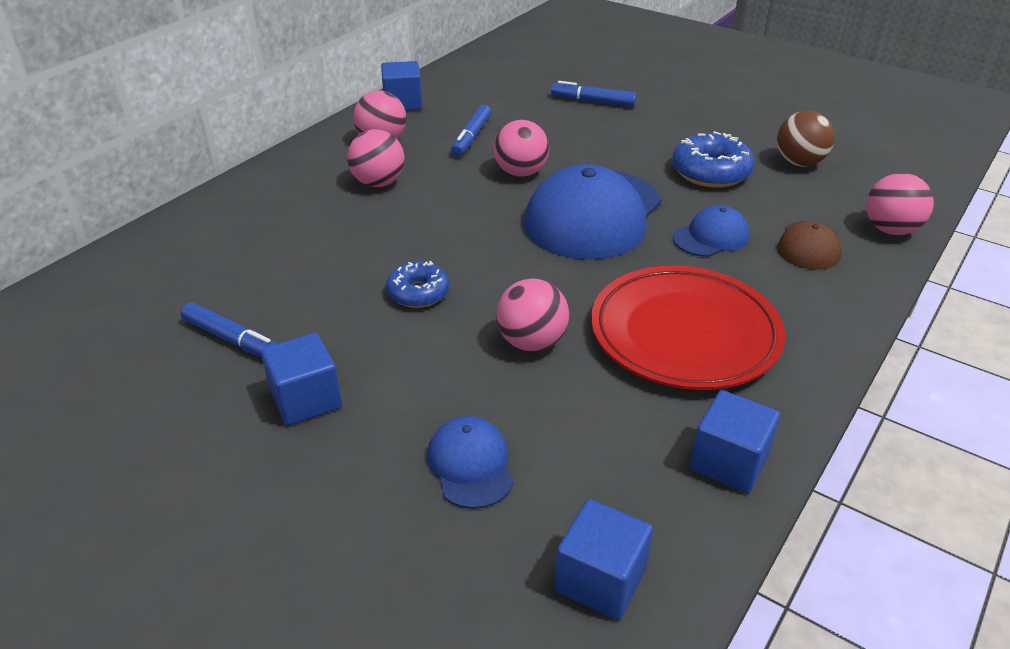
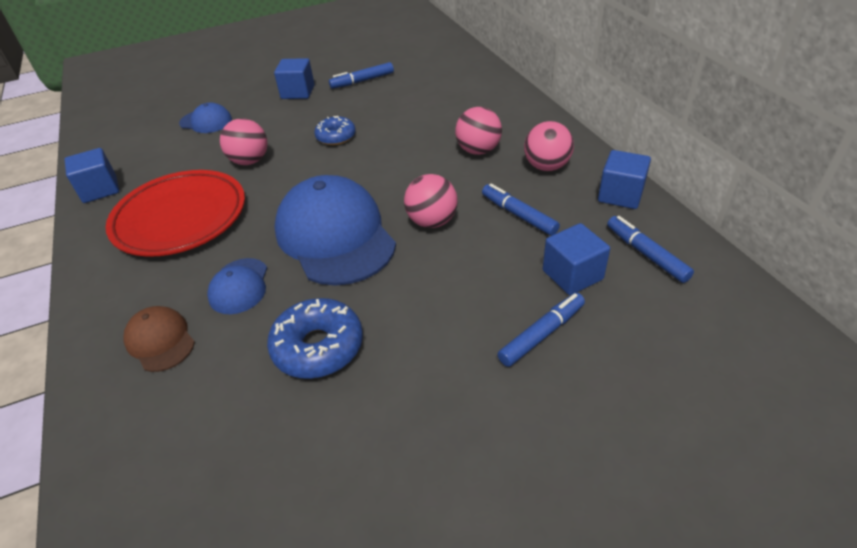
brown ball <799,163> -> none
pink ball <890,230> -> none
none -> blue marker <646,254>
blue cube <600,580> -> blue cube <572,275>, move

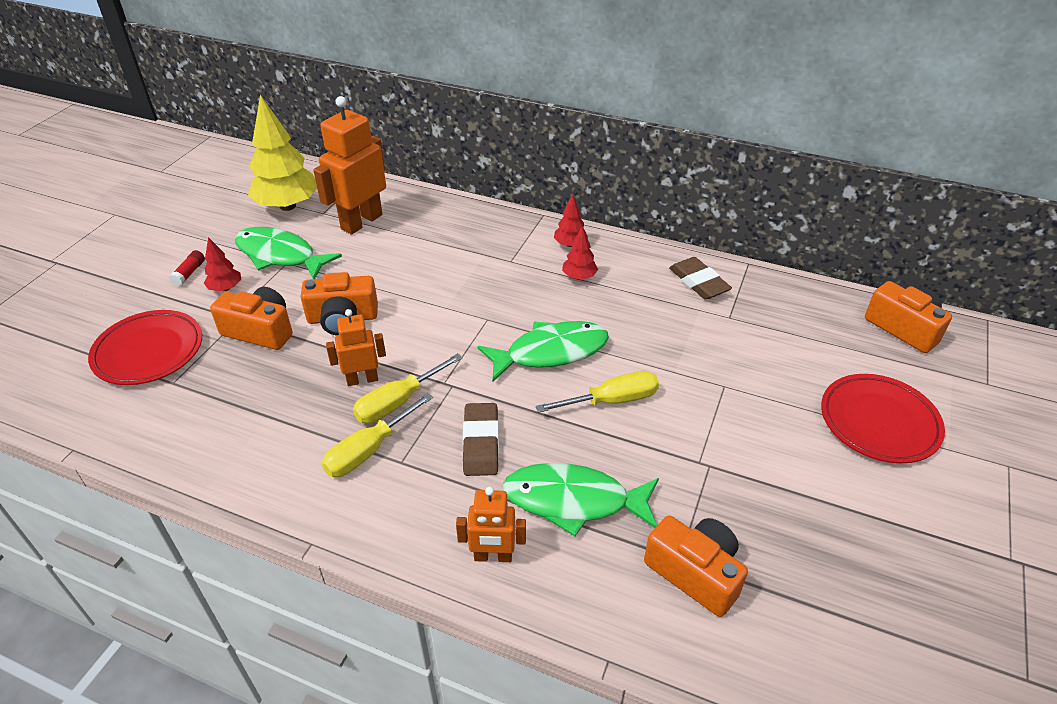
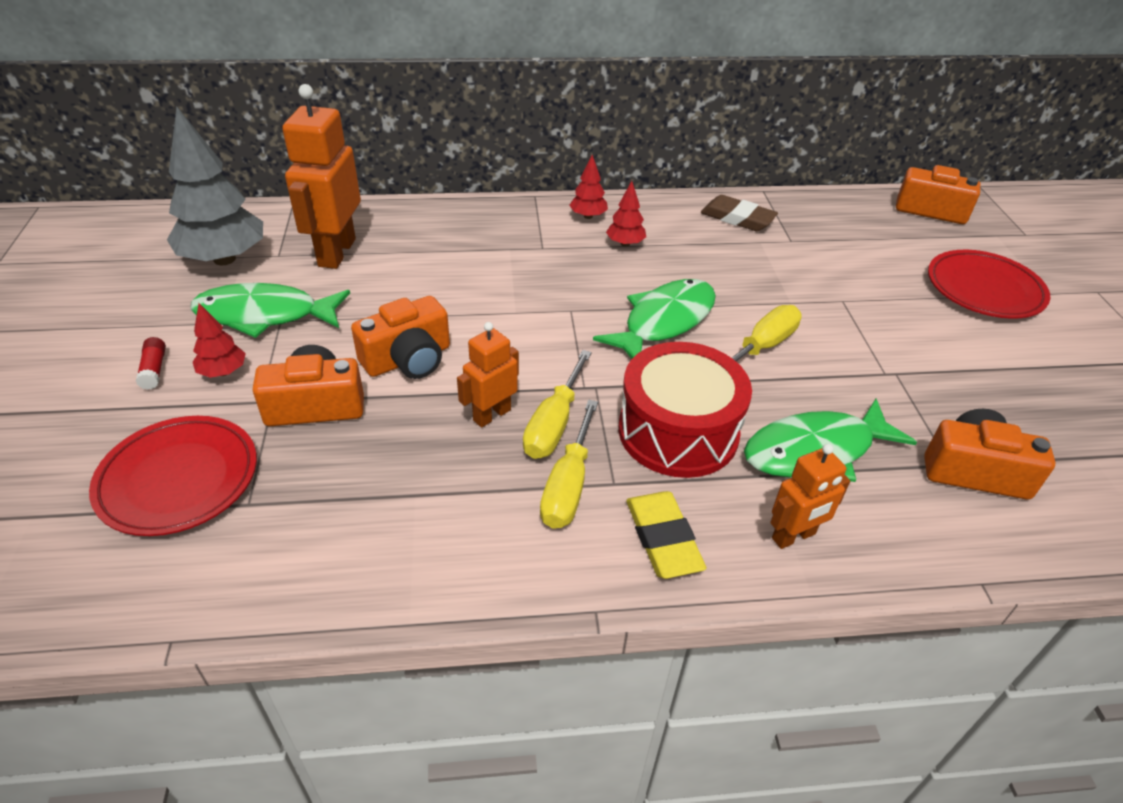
none -> yellow eraser <663,538>
brown eraser <481,442> -> red drum <678,431>
yellow tree <288,206> -> grey tree <224,259>

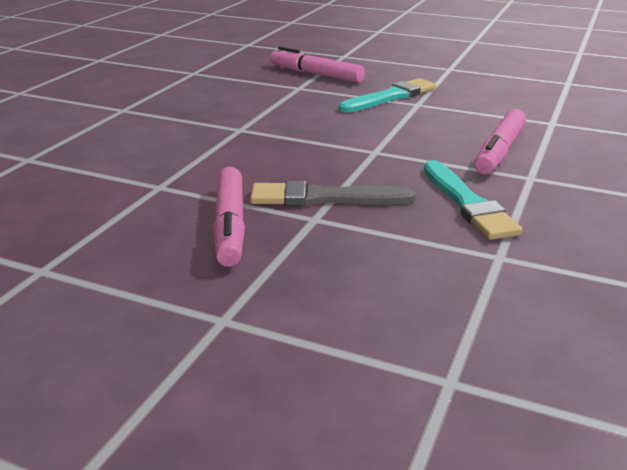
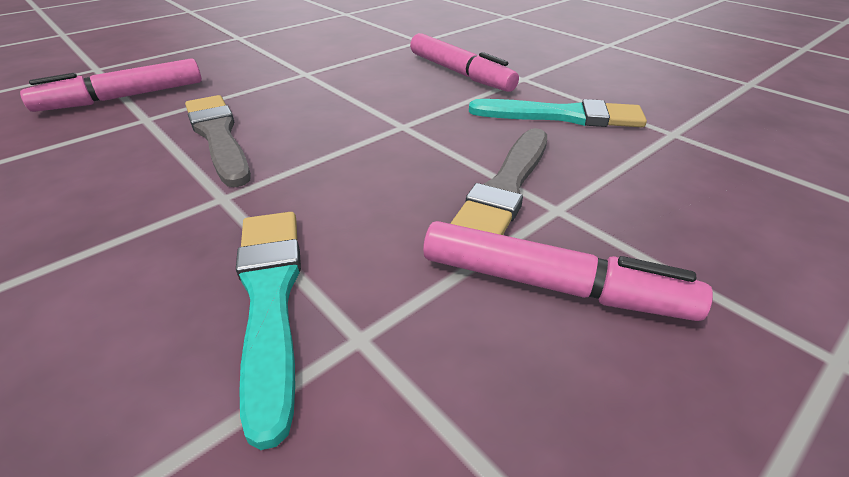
none -> grey brush <218,136>
turquoise brush <390,97> -> turquoise brush <270,299>, move

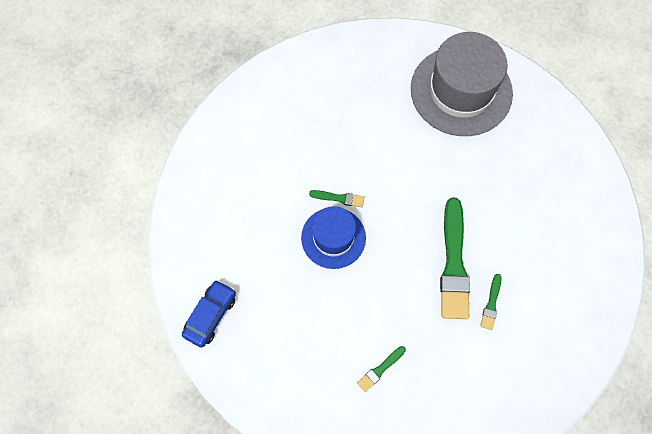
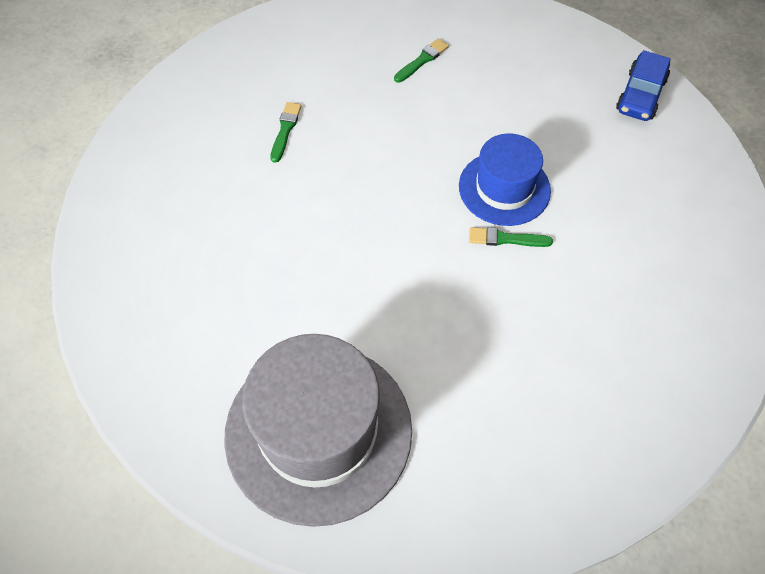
green brush <454,264> -> none

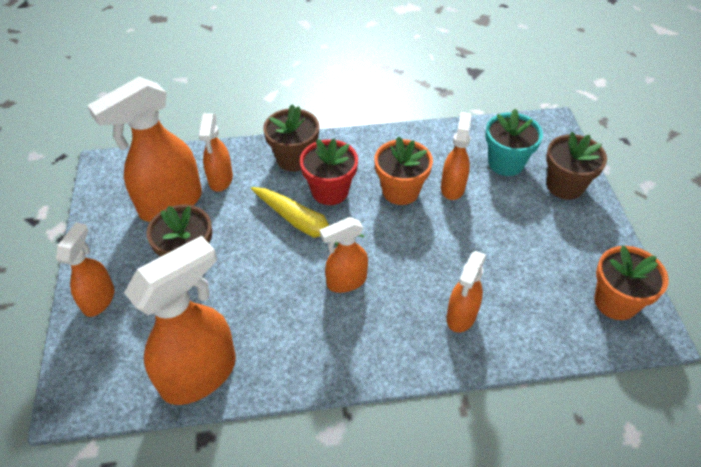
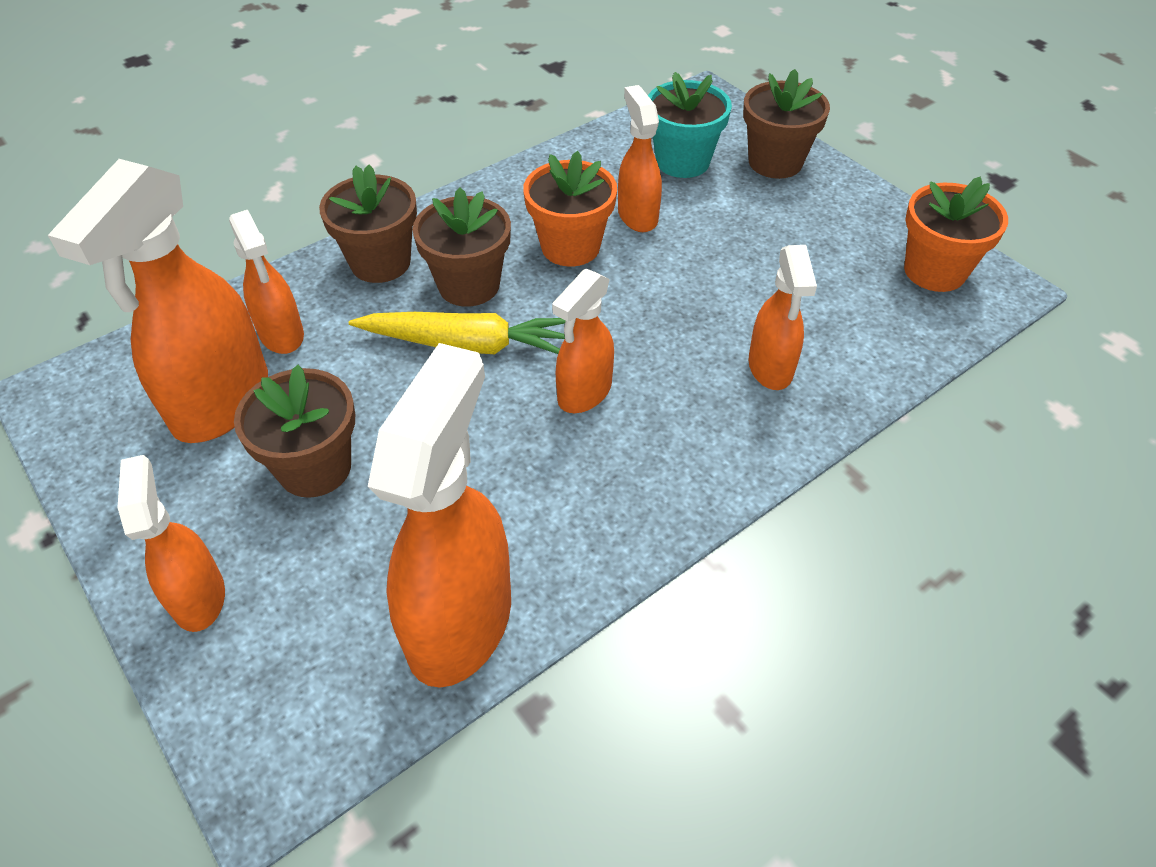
red flower pot <330,191> -> brown flower pot <469,285>

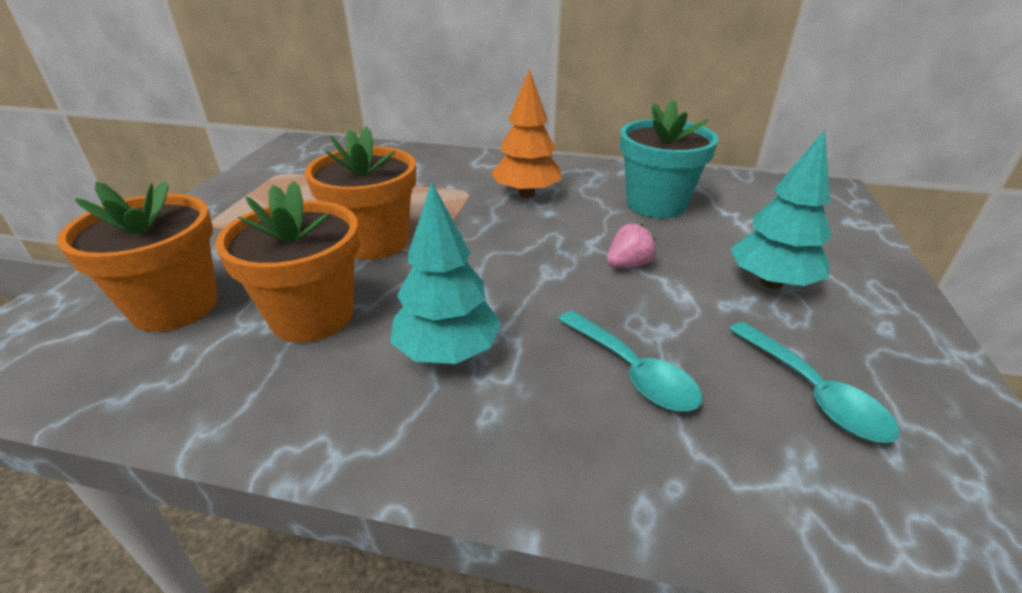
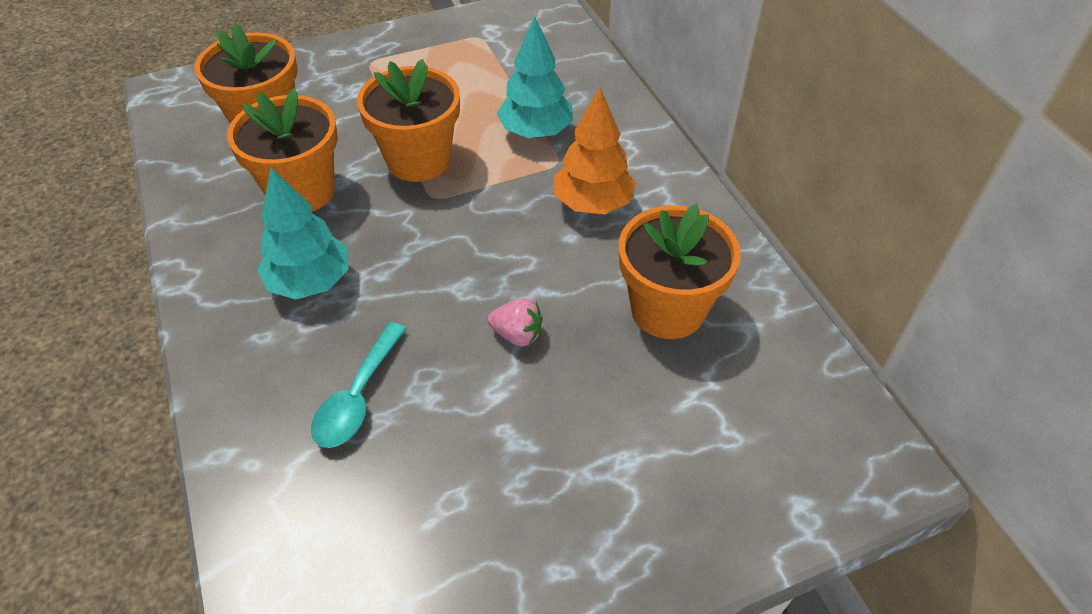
turquoise spoon <813,393> -> none
turquoise tree <771,282> -> turquoise tree <536,132>, move
turquoise flower pot <656,204> -> orange flower pot <667,309>

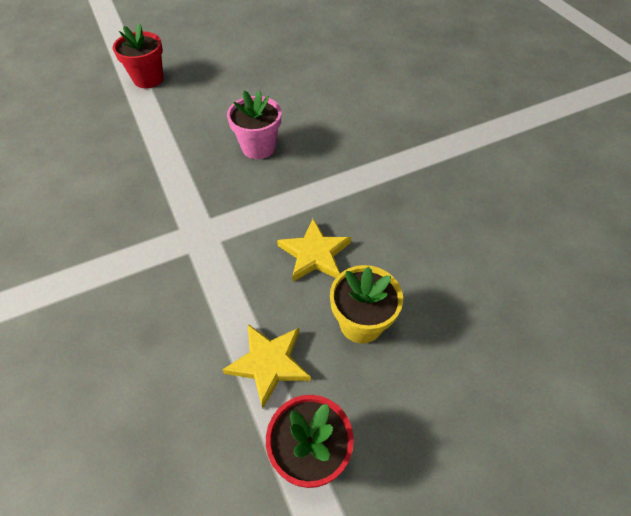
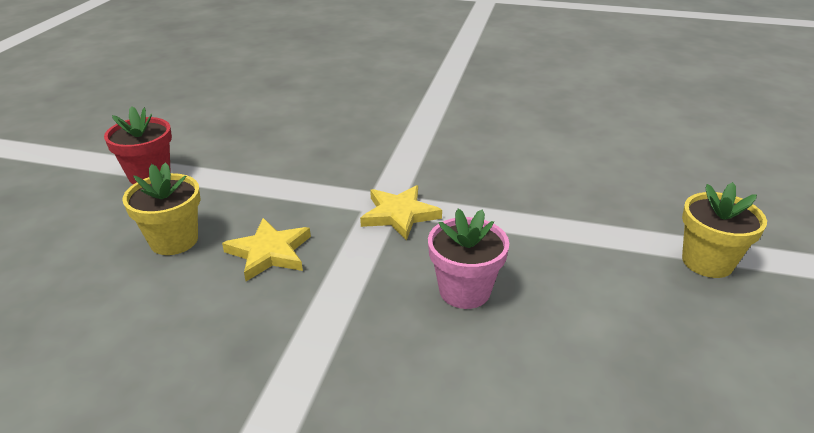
yellow star <269,363> -> yellow star <399,215>, move
red flower pot <148,79> -> yellow flower pot <707,262>

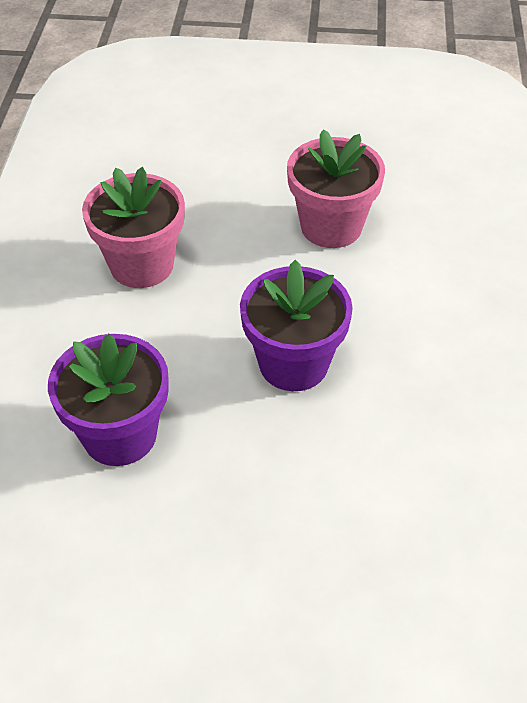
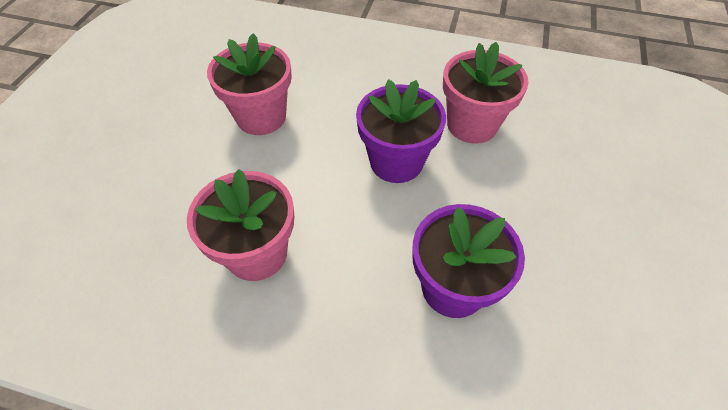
none -> pink flower pot <472,125>

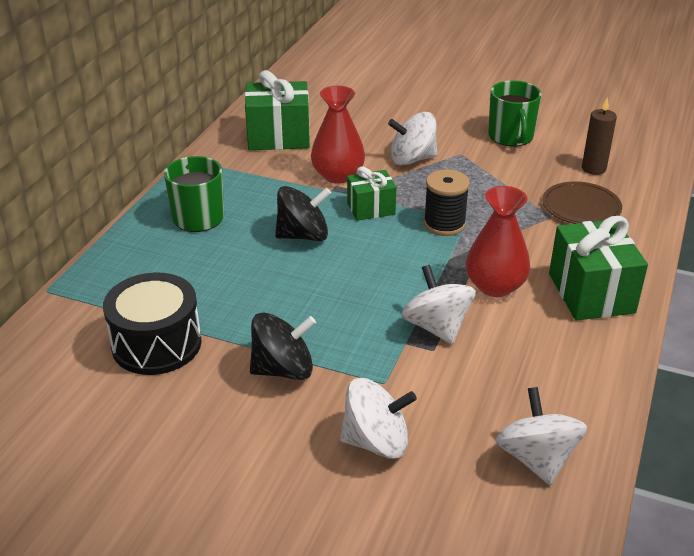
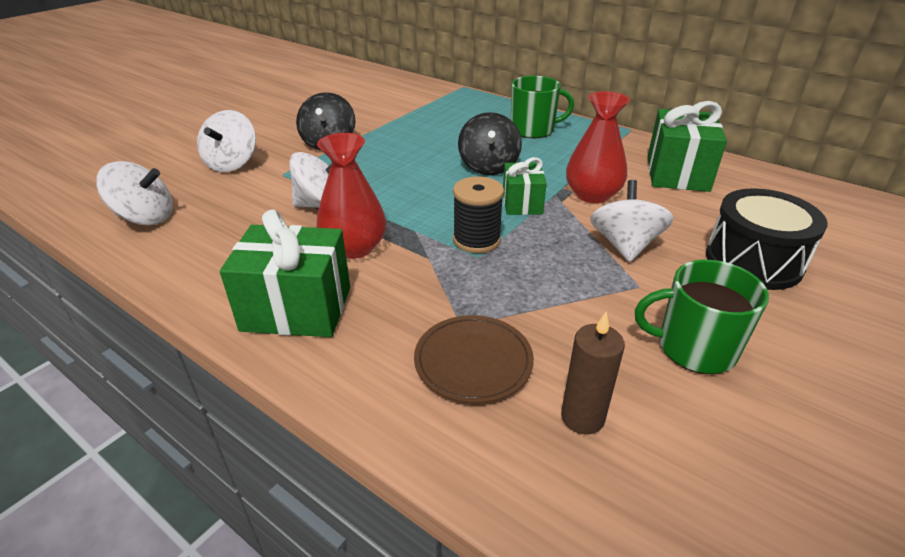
black drum <156,344> -> black drum <753,261>, move

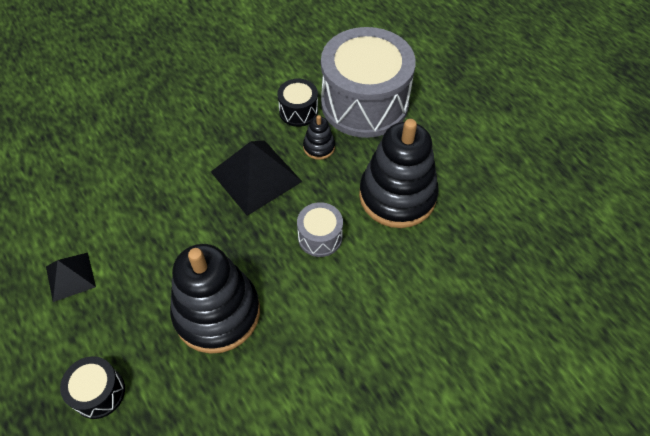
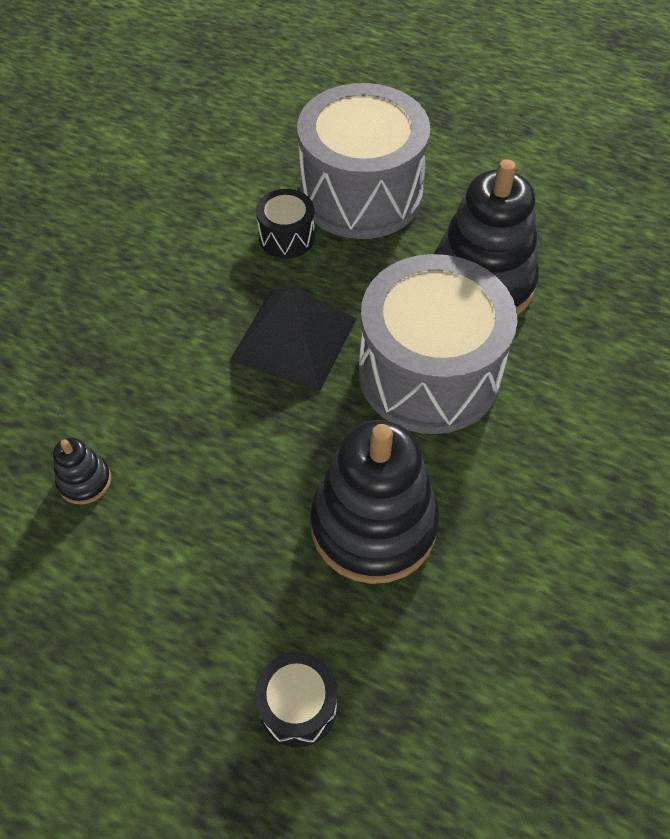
black pyramid <70,276> -> none
black stacking toy <319,147> -> black stacking toy <84,481>, move
grey drum <320,237> -> grey drum <428,373>, x2.26

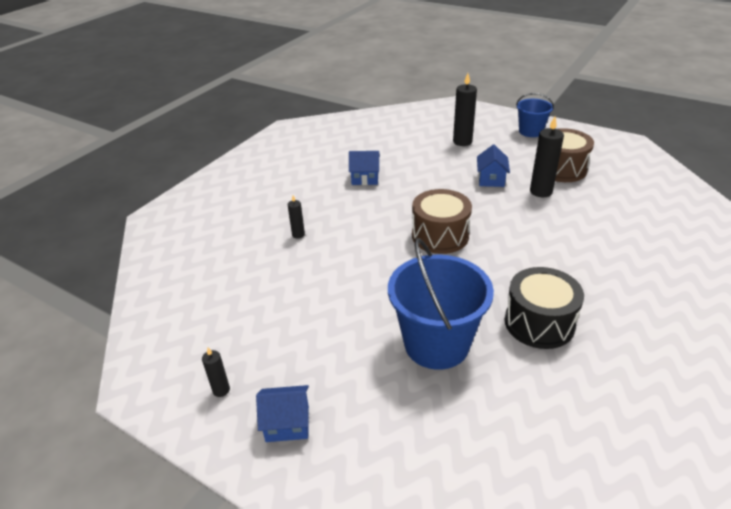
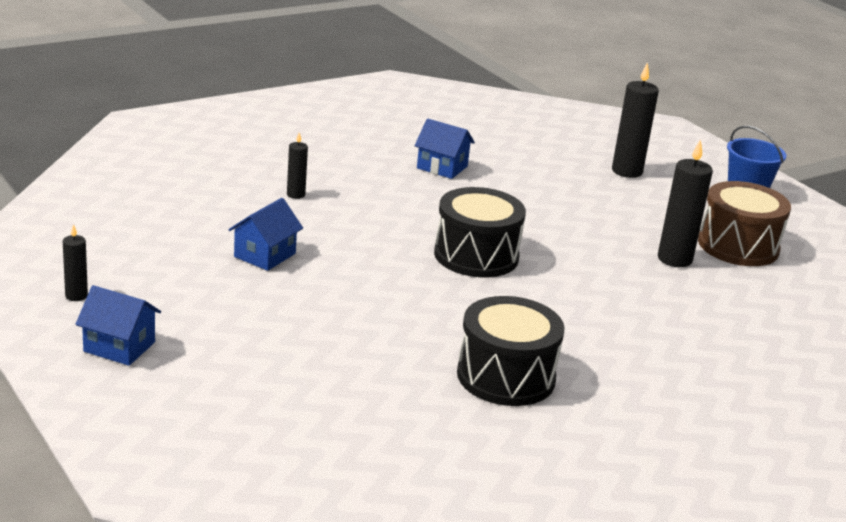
blue bucket <436,344> -> none
blue house <491,179> -> blue house <265,255>, move
brown drum <440,235> -> black drum <476,255>

